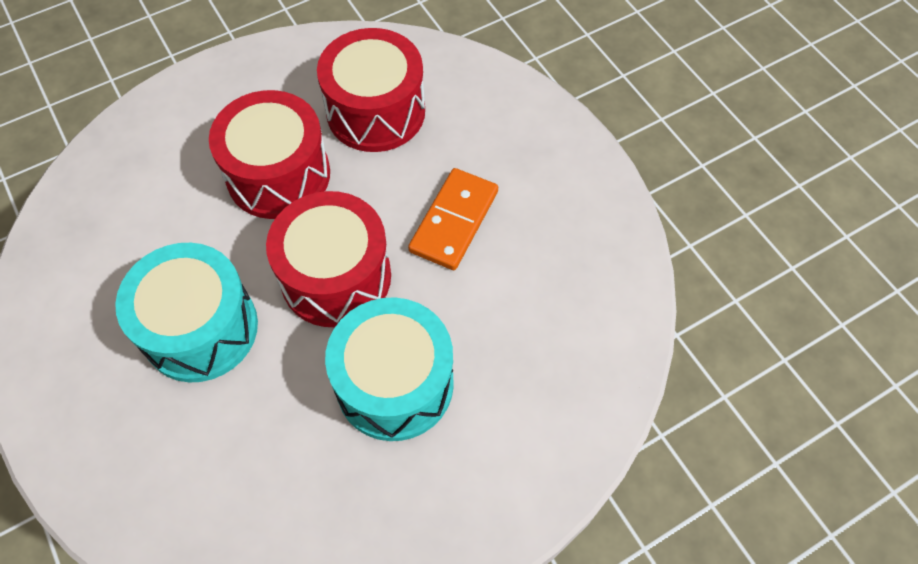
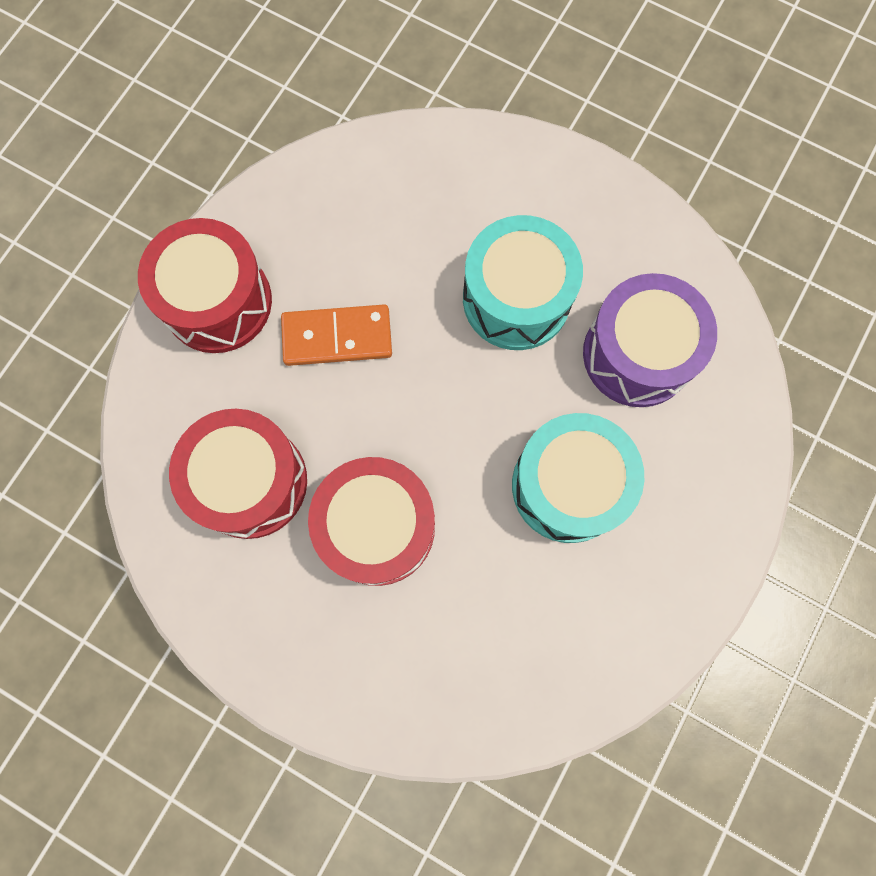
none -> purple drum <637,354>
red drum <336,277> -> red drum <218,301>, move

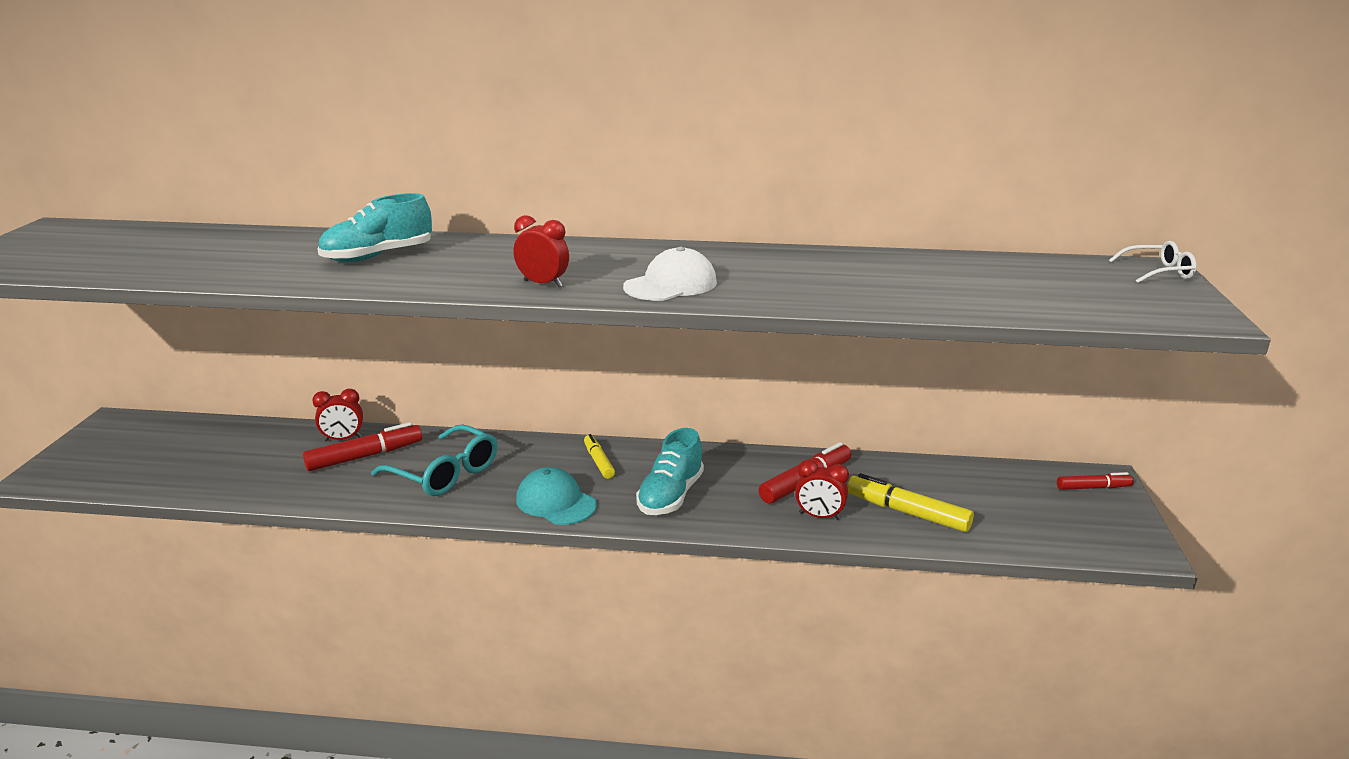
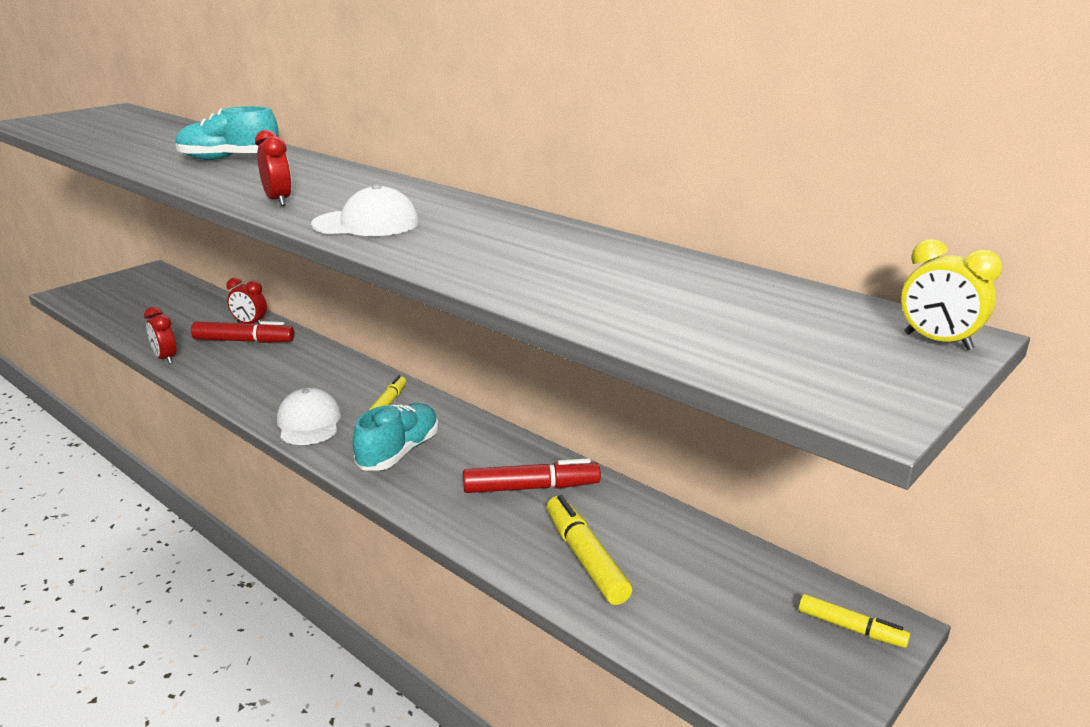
turquoise glasses <445,473> -> none
red clock <819,516> -> red clock <165,358>, move
white glasses <1158,272> -> yellow clock <937,341>
turquoise cap <556,502> -> white cap <309,422>
red marker <1093,487> -> yellow marker <851,628>
turquoise shoe <670,496> -> turquoise shoe <399,452>, 150 degrees clockwise

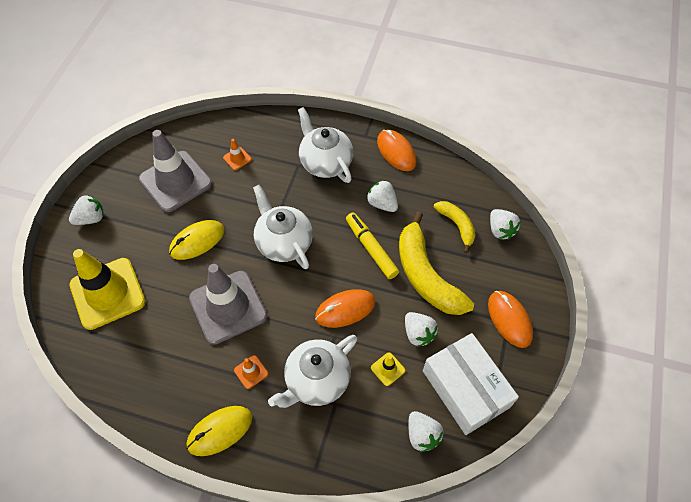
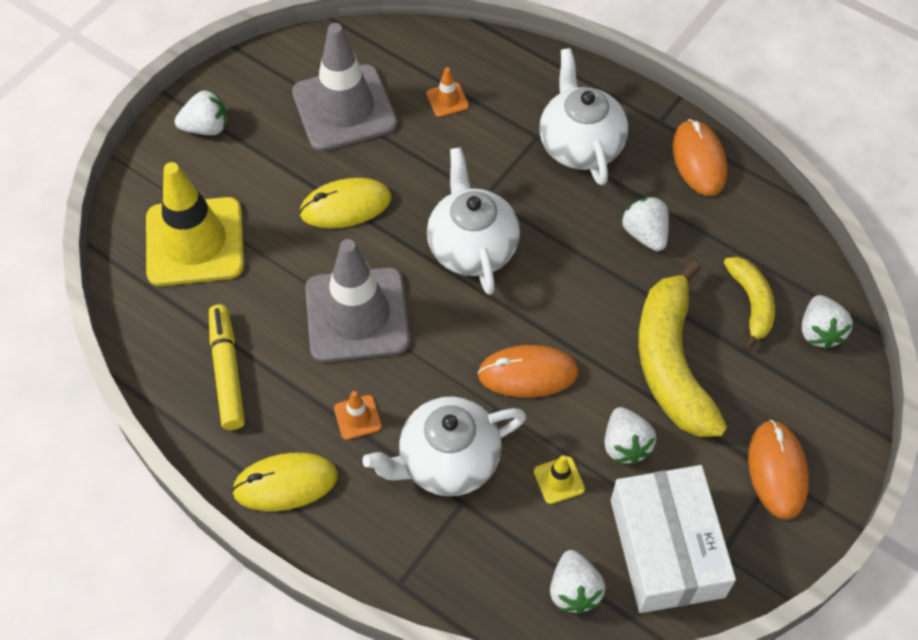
yellow marker <371,248> -> yellow marker <227,372>, move

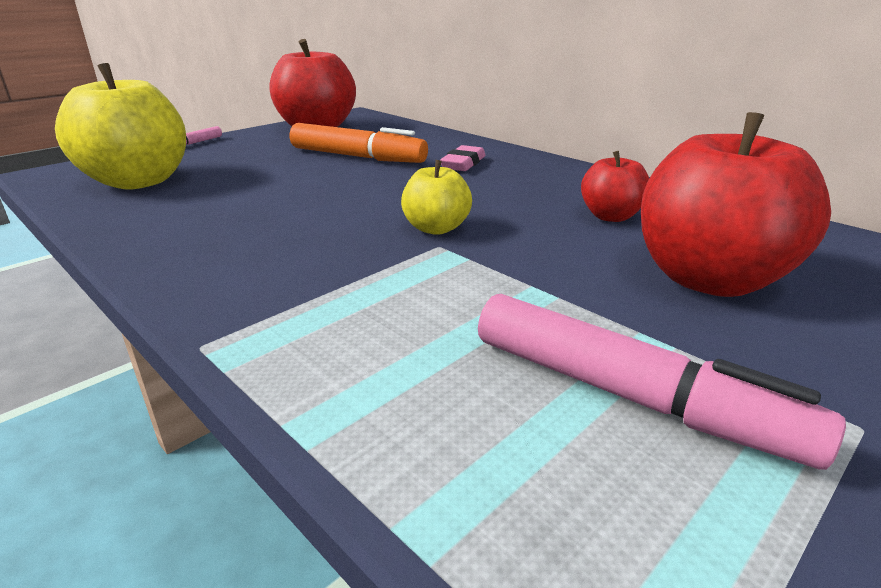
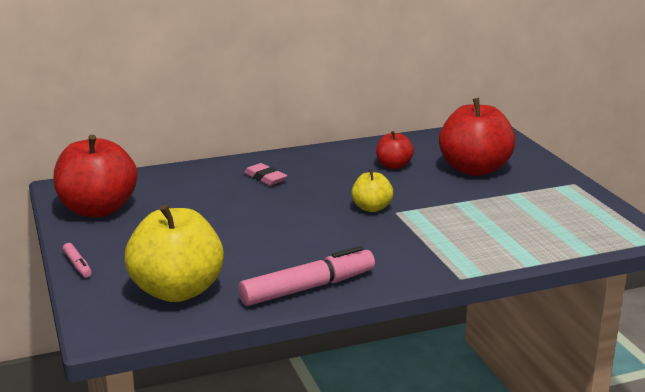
orange marker <357,157> -> none
pink marker <628,395> -> pink marker <307,288>, move

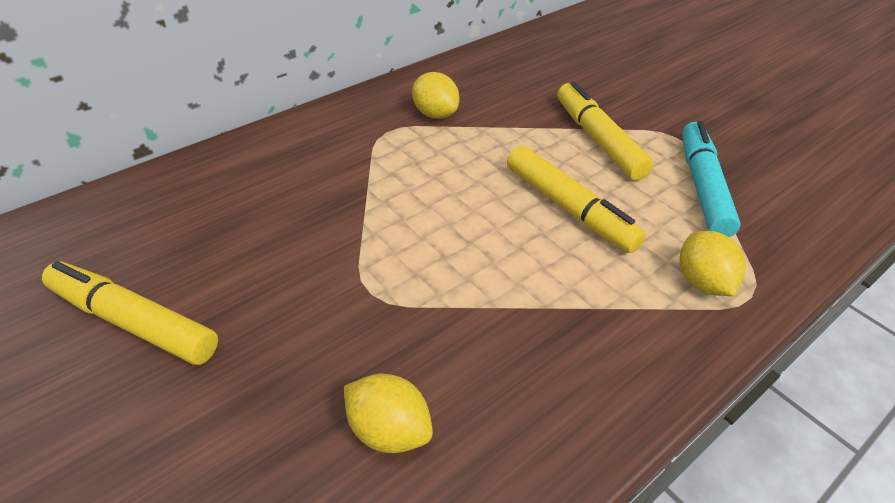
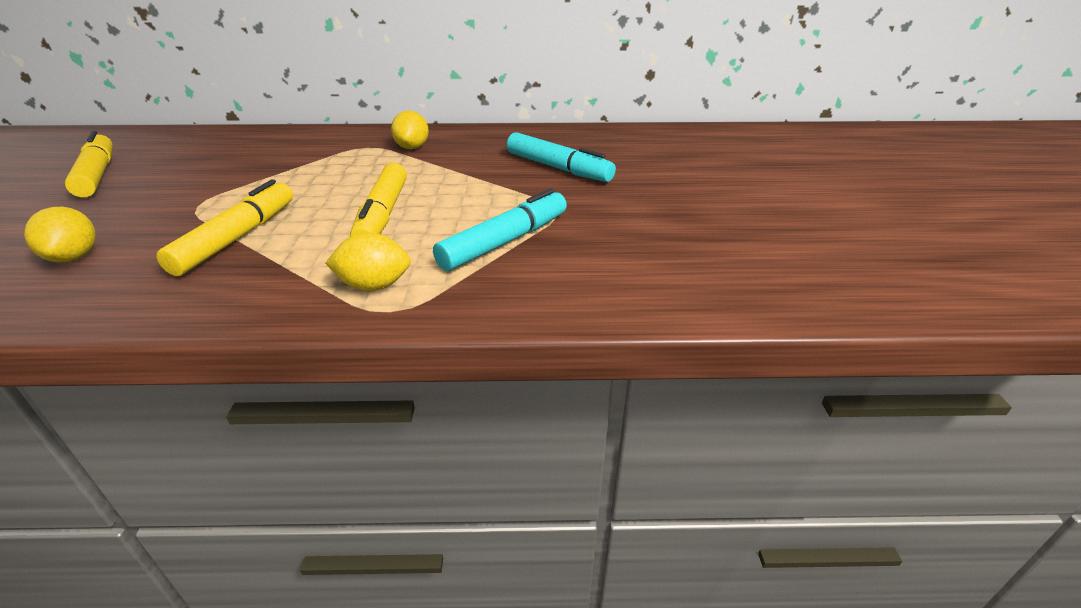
none -> turquoise marker <558,168>
yellow marker <598,140> -> yellow marker <237,238>, move
yellow lemon <702,282> -> yellow lemon <374,286>, 60 degrees clockwise

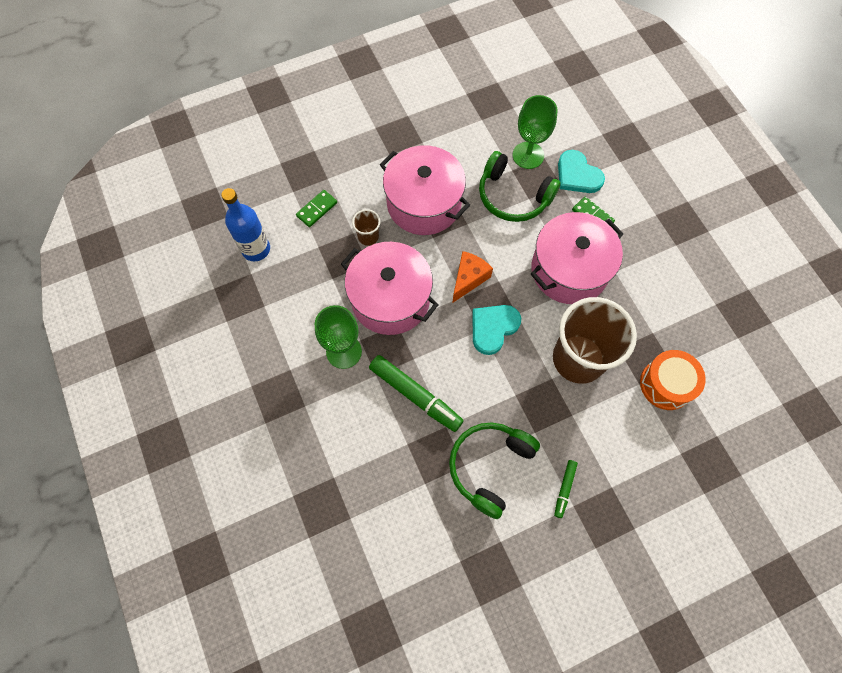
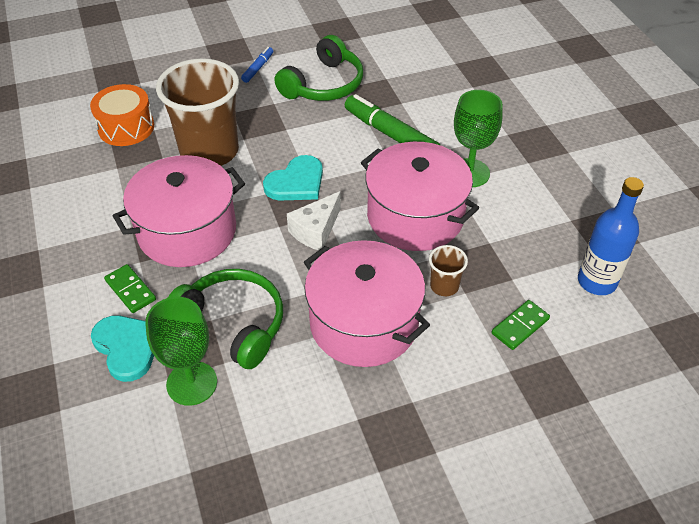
orange cheese <468,279> -> white cheese <316,230>
green marker <564,489> -> blue marker <258,68>

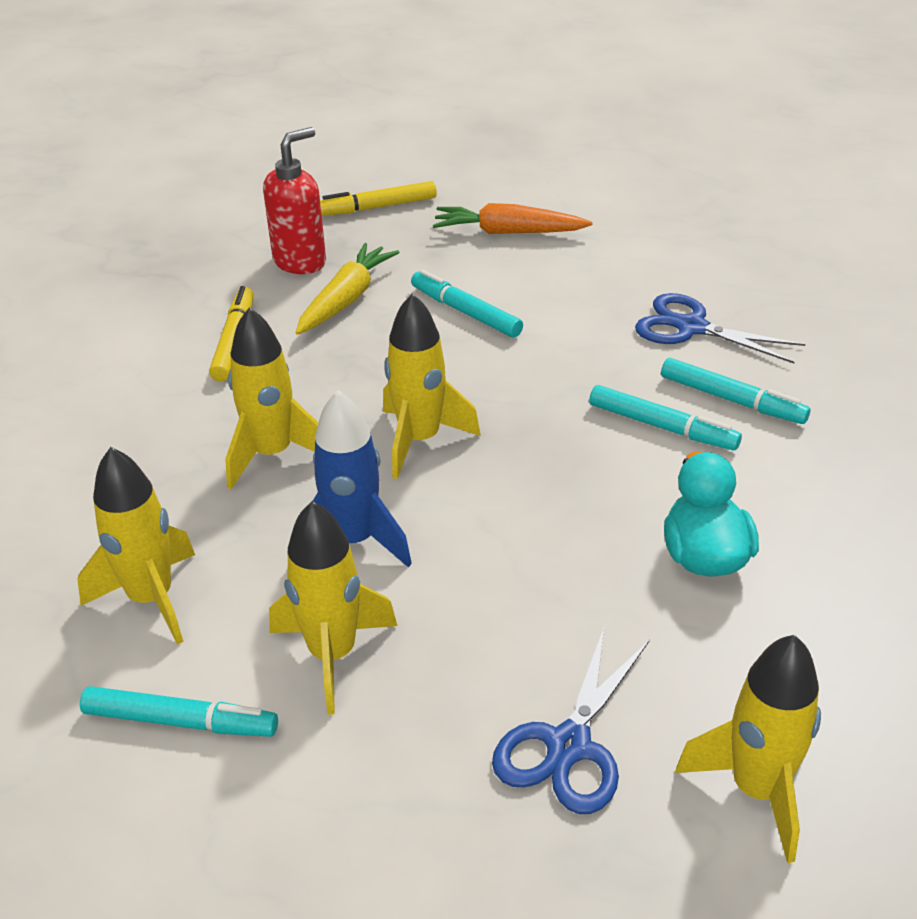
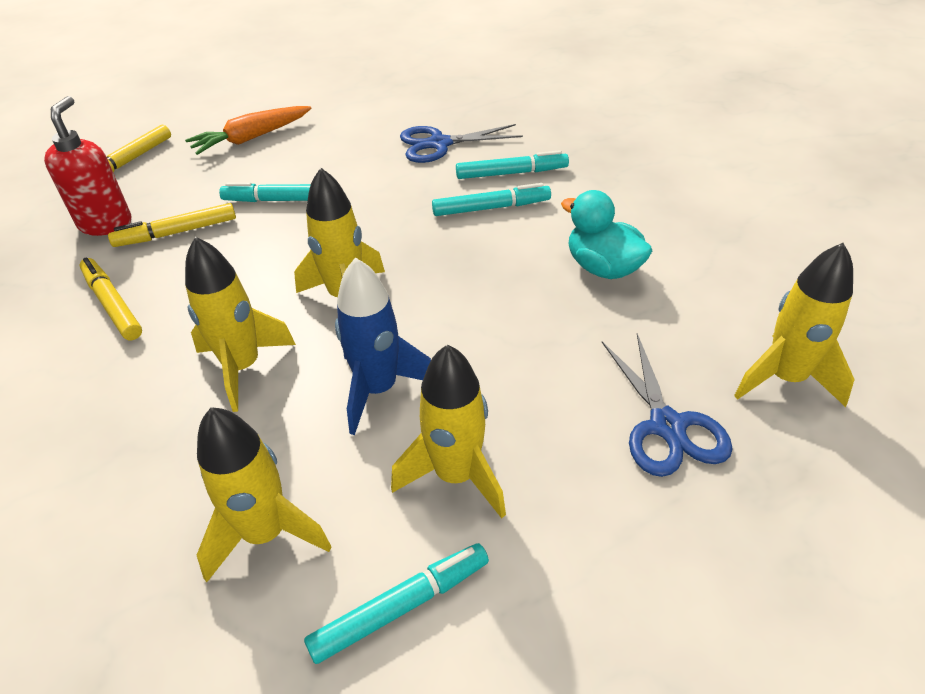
yellow carrot <346,299> -> yellow marker <176,232>

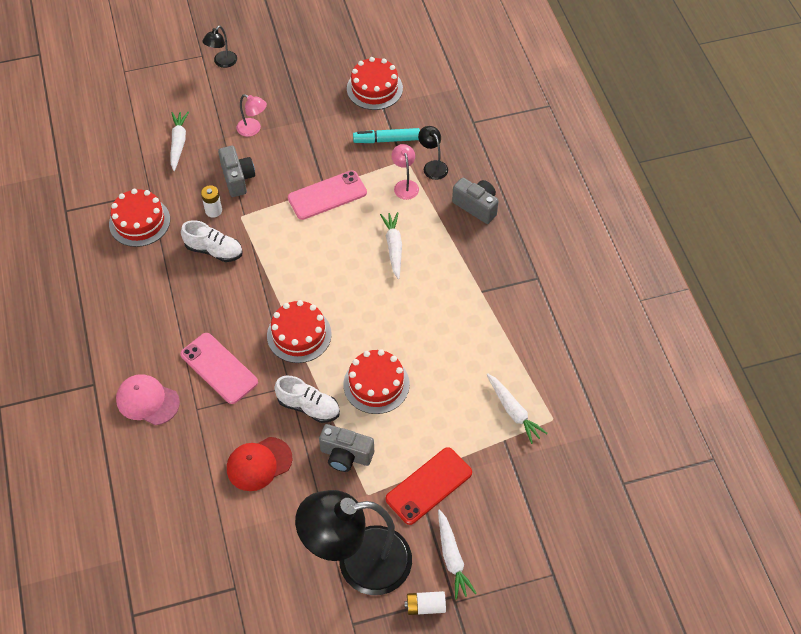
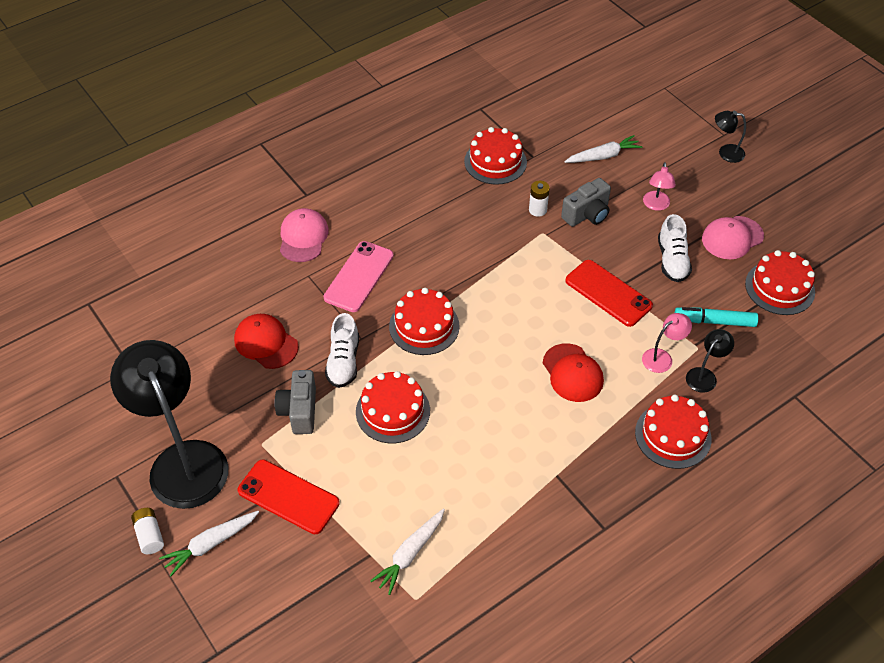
none -> pink cap <732,238>
white shoe <214,250> -> white shoe <672,260>, move
white carrot <393,247> -> red cap <572,373>
grey camera <476,206> -> red cake <673,435>
pink phone <327,195> -> red phone <608,293>
turquoise marker <386,140> -> turquoise marker <714,321>, 60 degrees counterclockwise

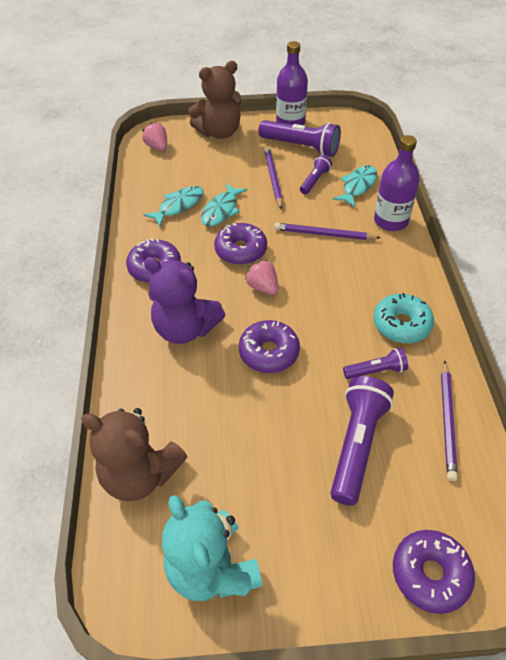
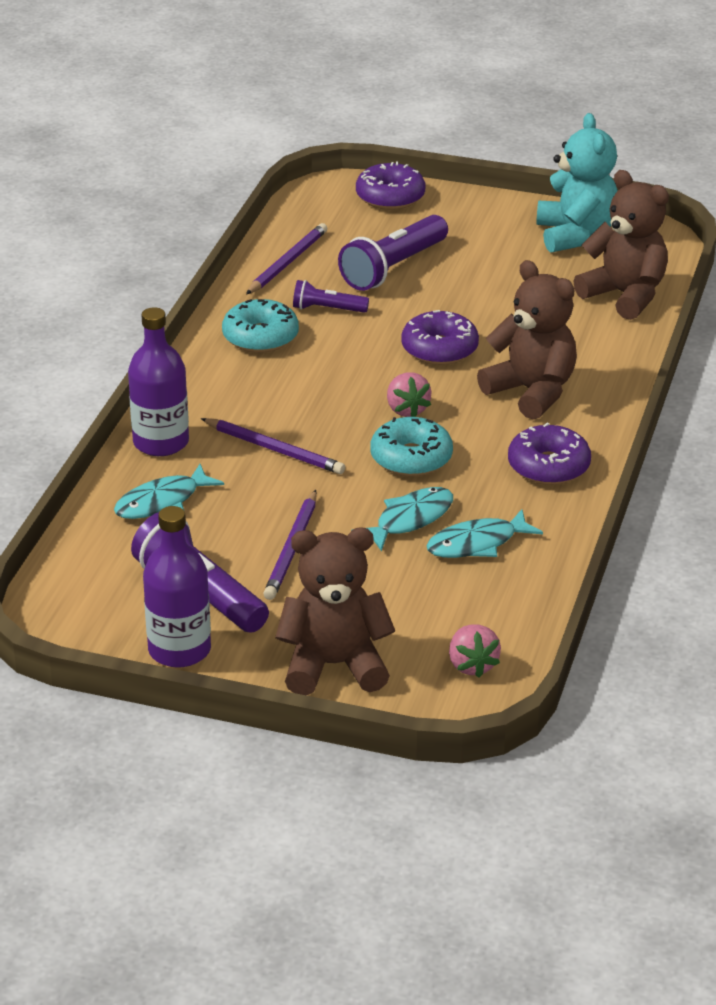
purple flashlight <314,181> -> none
purple teddy bear <185,328> -> brown teddy bear <532,392>
purple donut <241,250> -> turquoise donut <411,458>

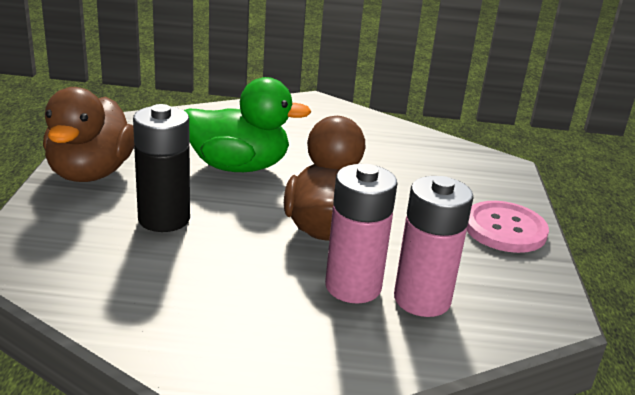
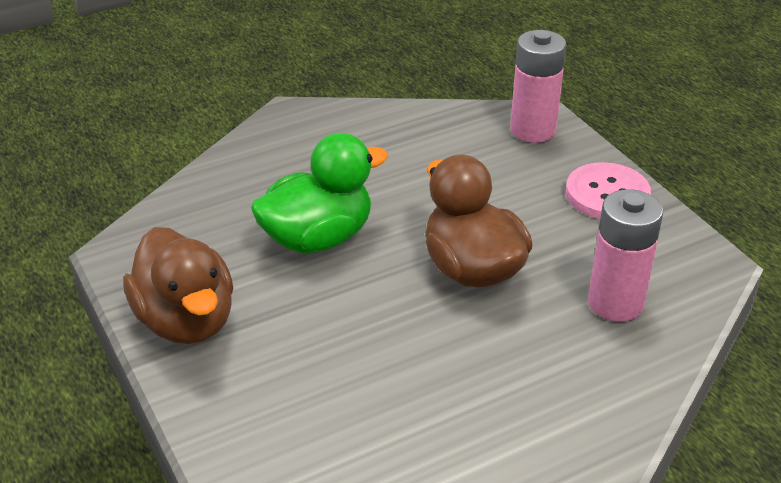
black battery <164,219> -> none
pink battery <353,286> -> pink battery <533,130>, move

